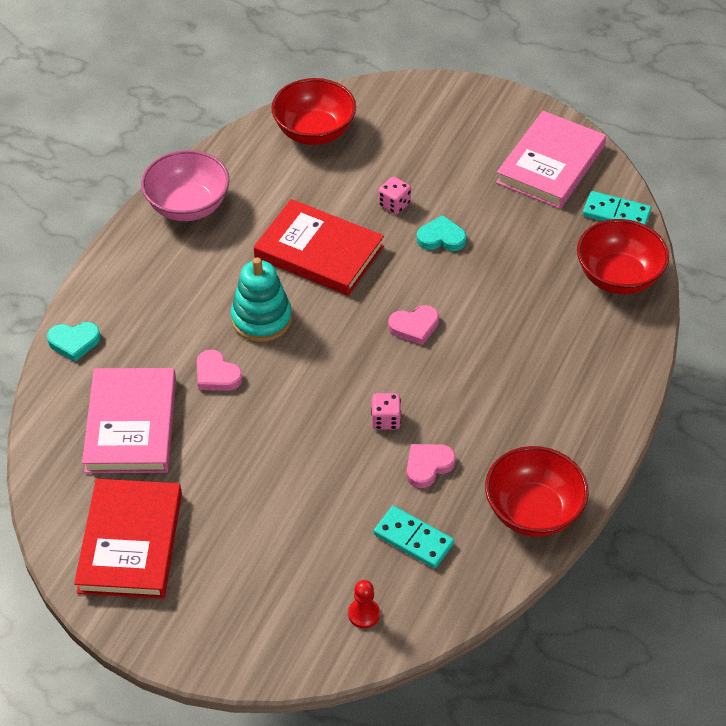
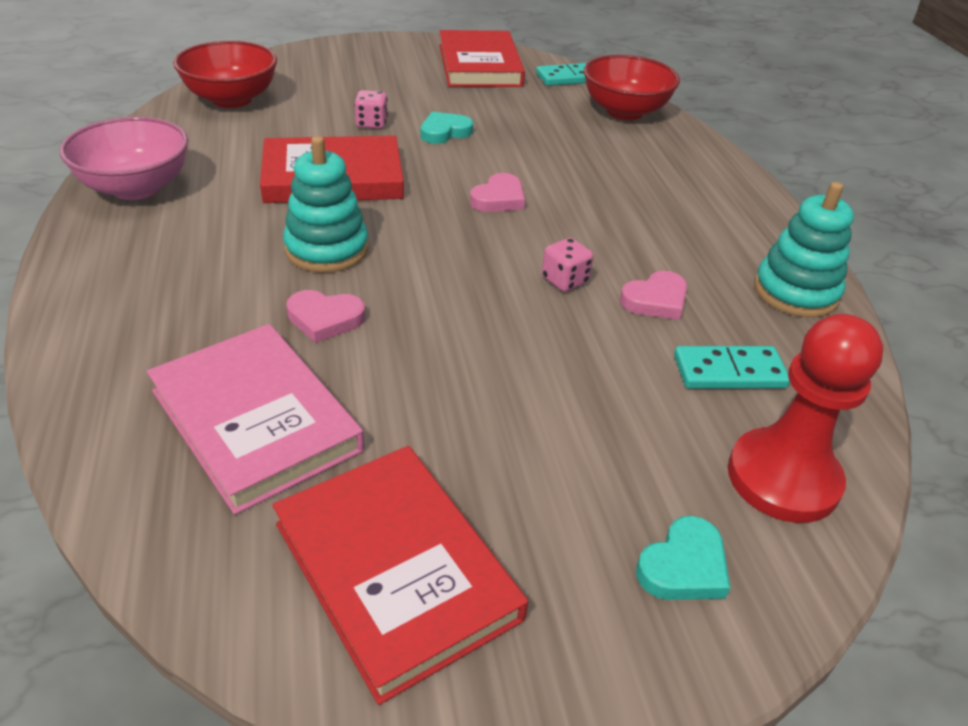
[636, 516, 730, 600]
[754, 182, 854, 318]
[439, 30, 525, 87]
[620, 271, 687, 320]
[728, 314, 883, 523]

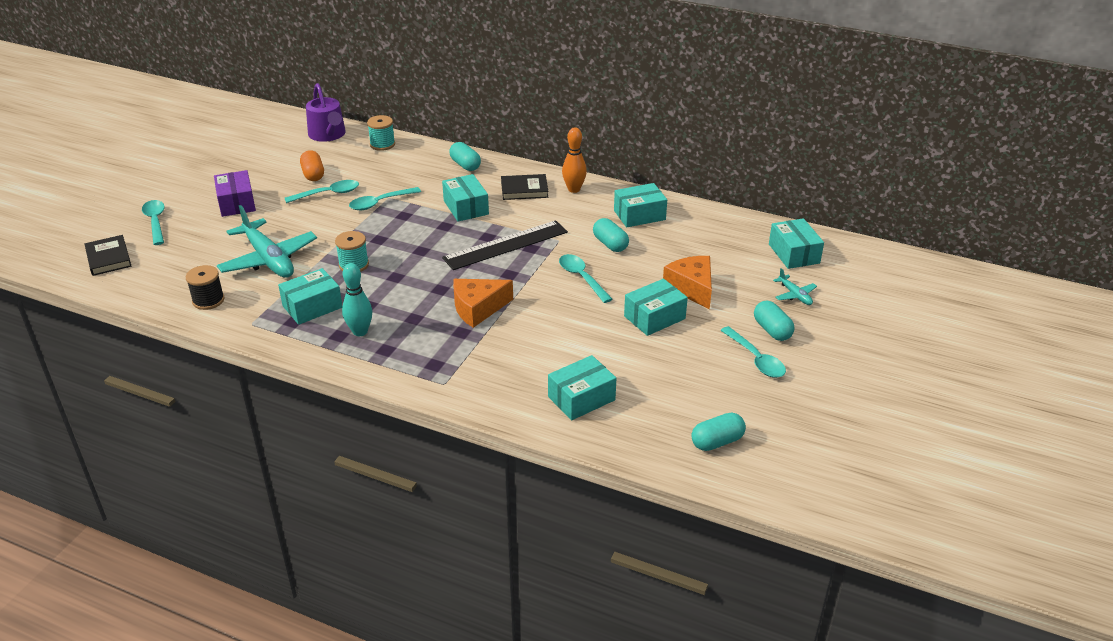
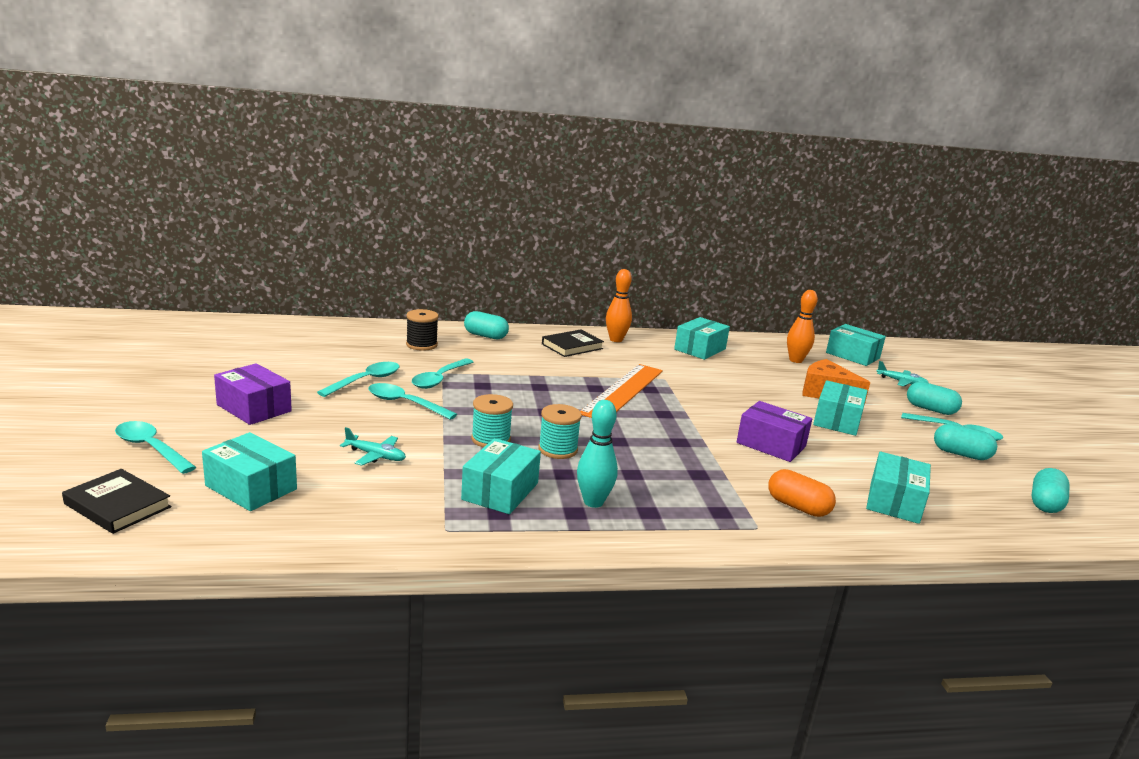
[306, 83, 346, 142] (first image)
[453, 279, 513, 328] (first image)
[737, 401, 812, 462]
[787, 290, 818, 363]
[406, 309, 439, 351]
[768, 469, 836, 517]
[538, 404, 582, 459]
[202, 432, 297, 511]
[368, 383, 457, 420]
[934, 424, 997, 460]
[580, 364, 663, 418]
[340, 427, 406, 466]

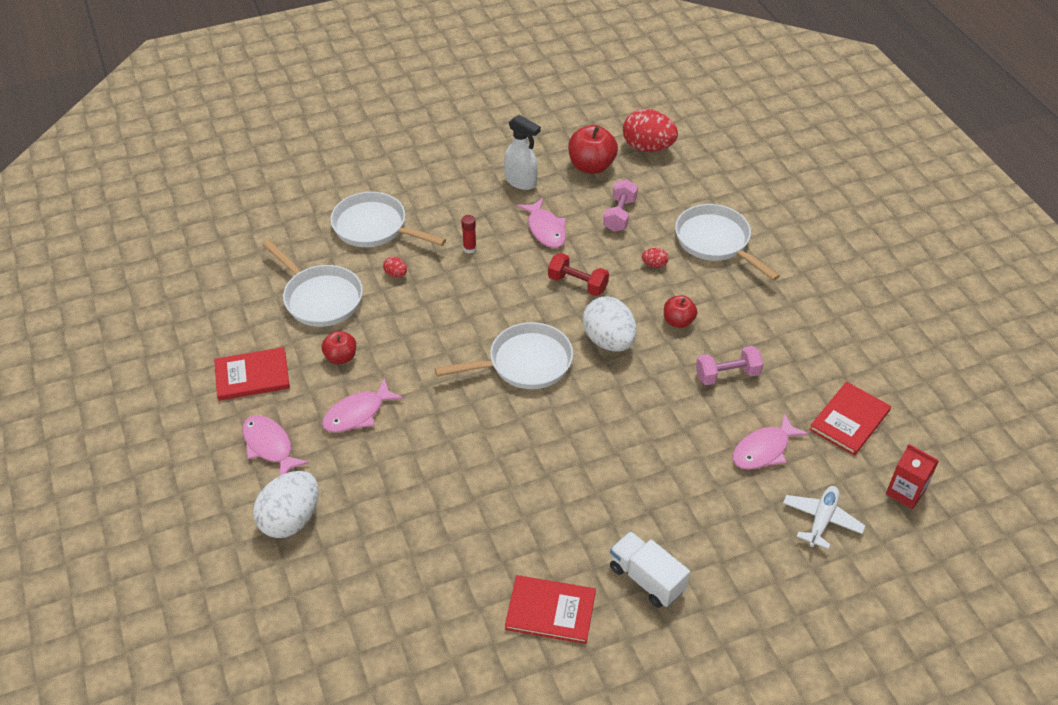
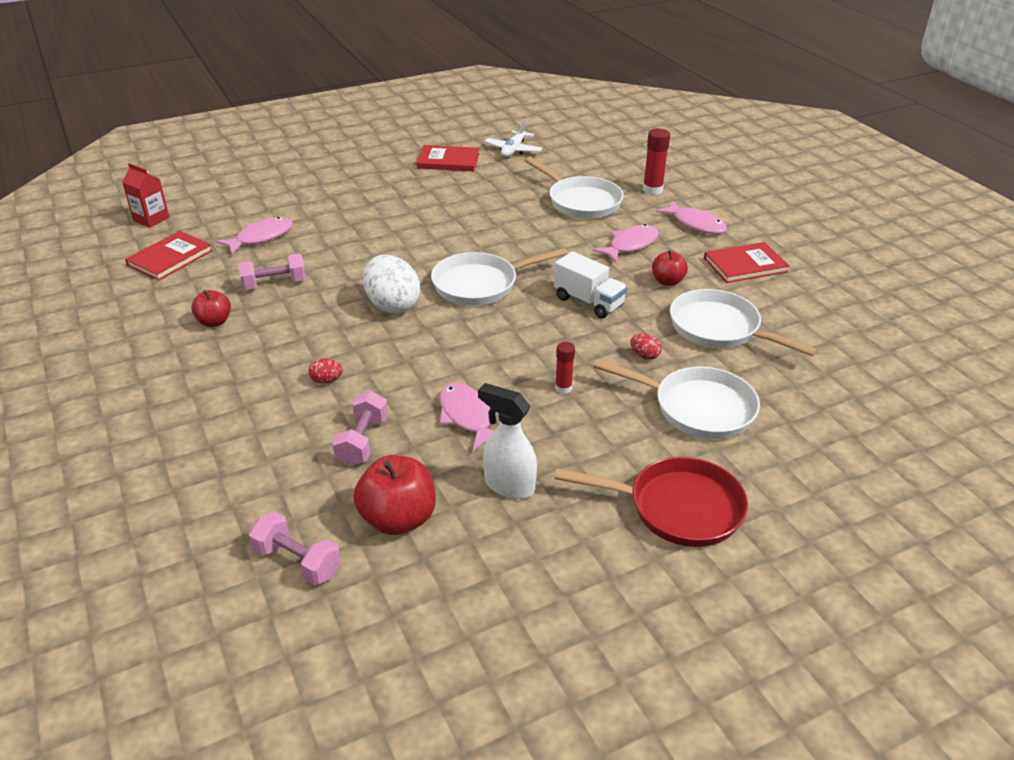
[548, 253, 609, 296] (first image)
[555, 457, 748, 547]
[554, 251, 627, 318]
[191, 290, 231, 327]
[525, 157, 624, 219]
[485, 120, 542, 157]
[643, 128, 670, 195]
[249, 512, 341, 585]

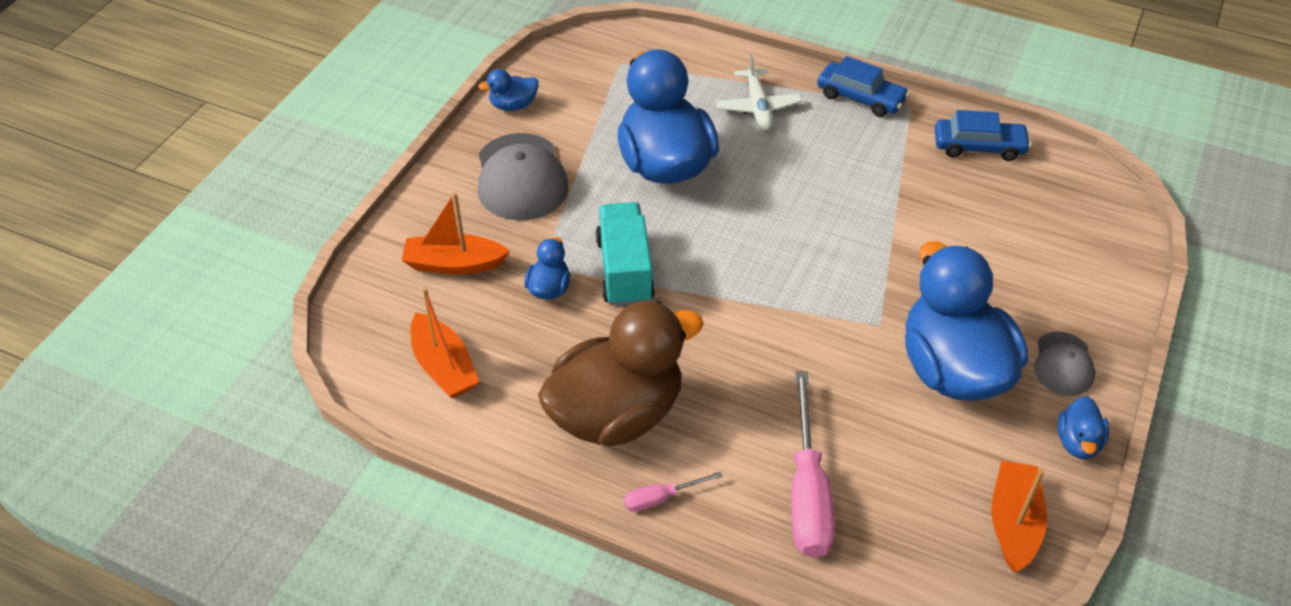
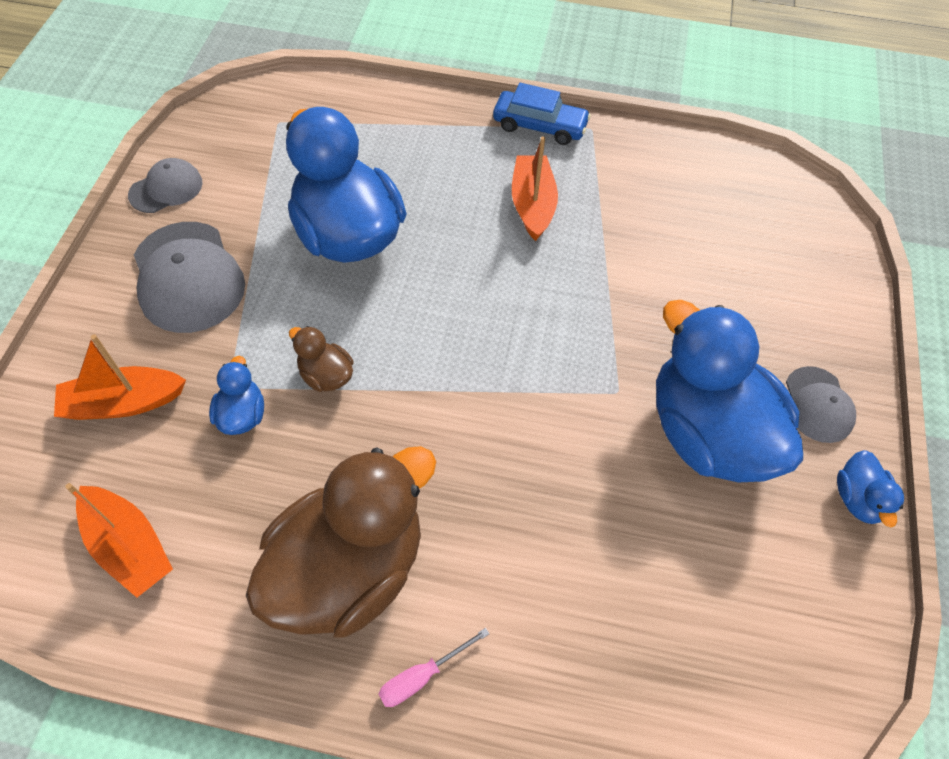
[716, 54, 802, 130] (first image)
[791, 371, 835, 558] (first image)
[935, 110, 1031, 161] (first image)
[512, 136, 558, 241]
[128, 158, 203, 213]
[289, 326, 354, 392]

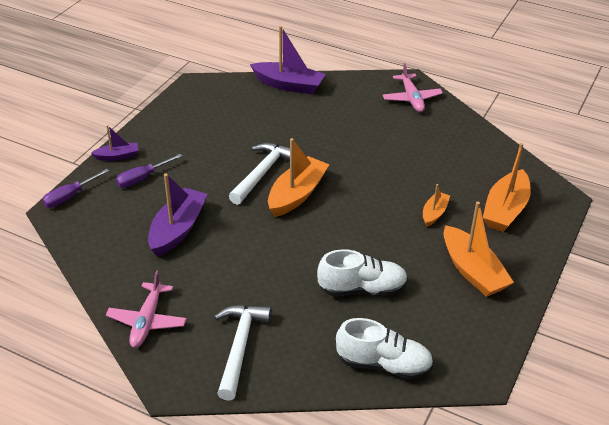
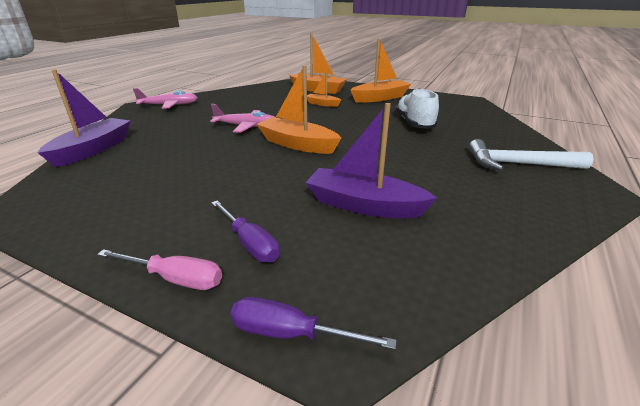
[229, 143, 290, 205] (first image)
[336, 318, 433, 380] (first image)
[210, 104, 276, 133]
[97, 249, 222, 290]
[230, 297, 397, 350]

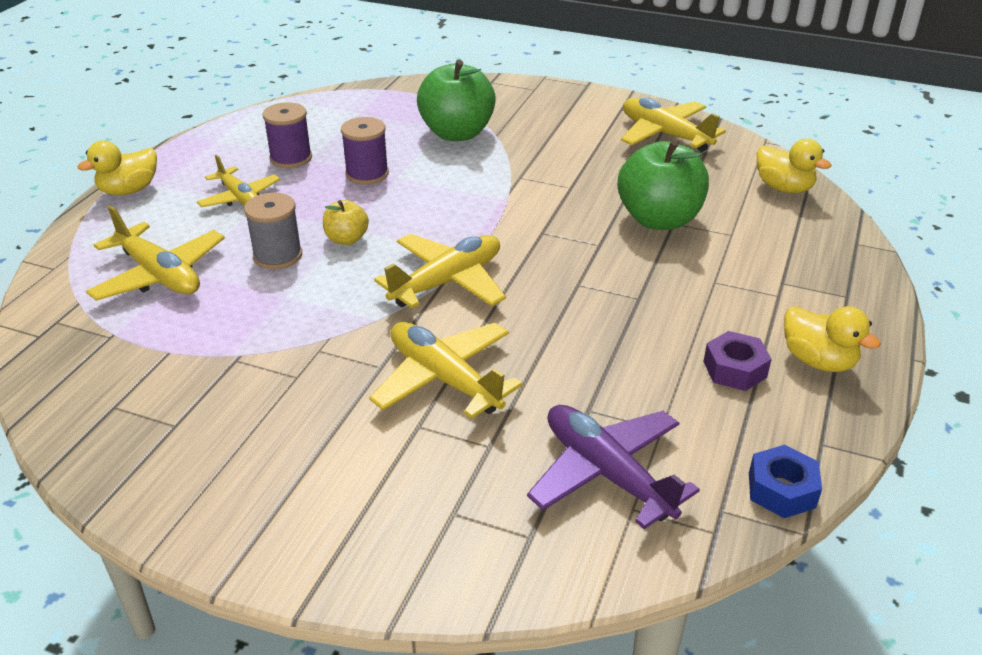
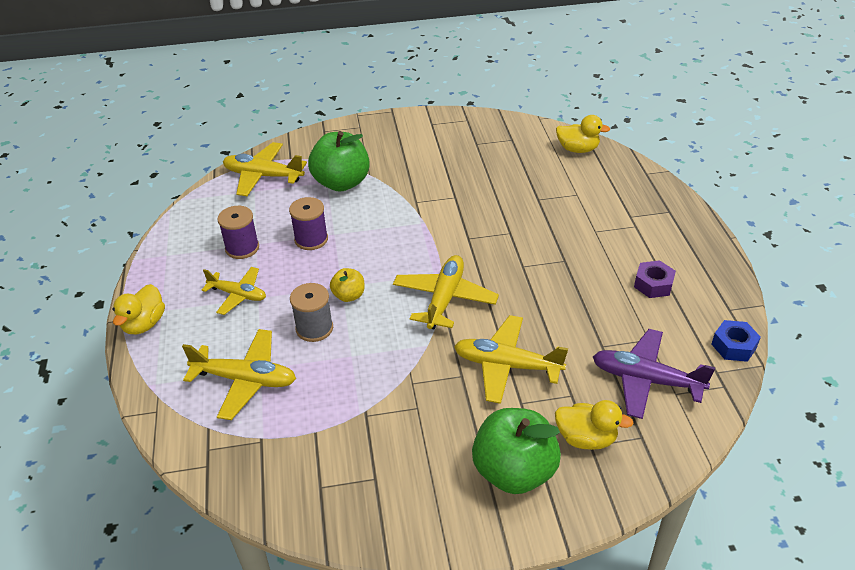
[472, 408, 561, 494]
[223, 142, 307, 196]
[555, 400, 633, 450]

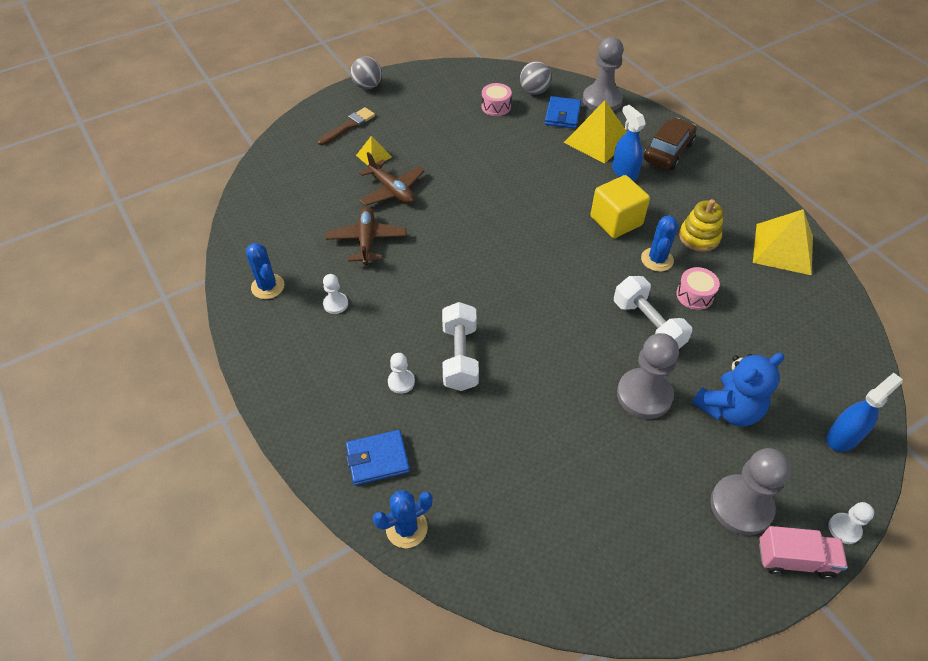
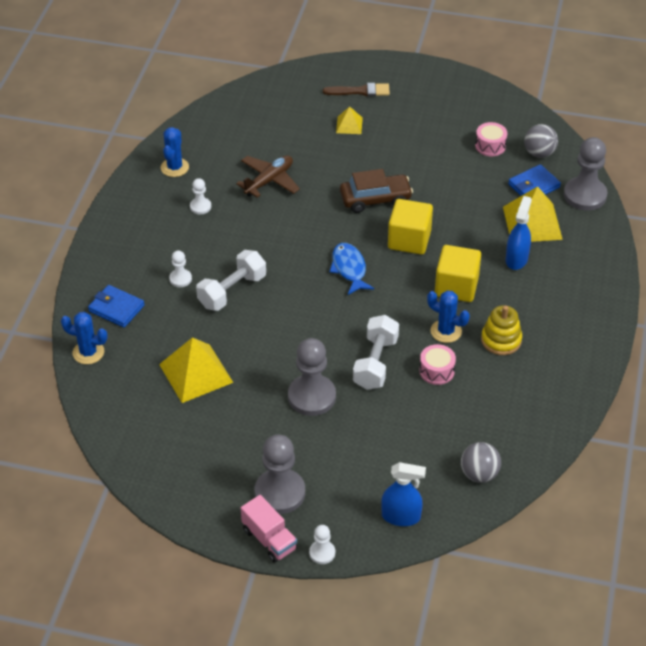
[359, 152, 425, 206] (first image)
[692, 353, 784, 427] (first image)
[329, 243, 374, 295]
[388, 199, 433, 254]
[461, 442, 501, 483]
[340, 169, 413, 213]
[159, 337, 233, 403]
[427, 290, 470, 343]

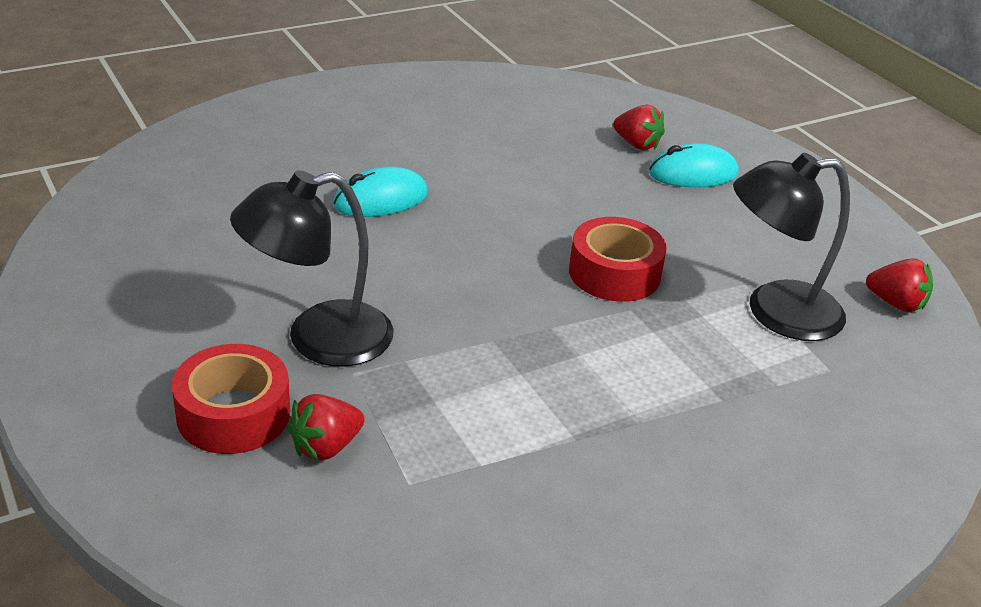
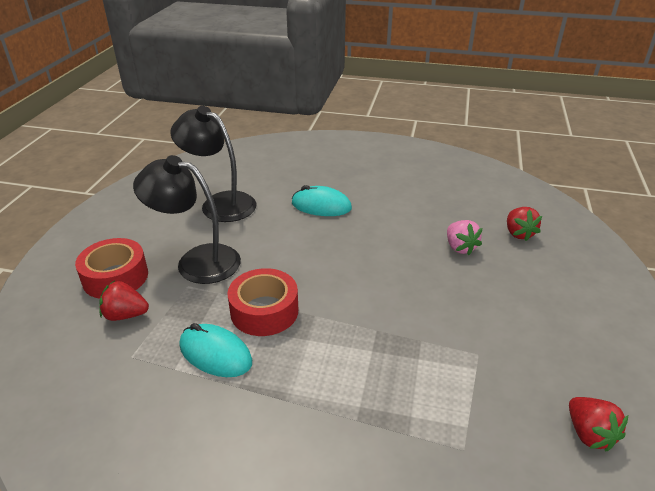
[447, 220, 482, 255]
[228, 268, 298, 336]
[179, 323, 252, 377]
[171, 106, 256, 222]

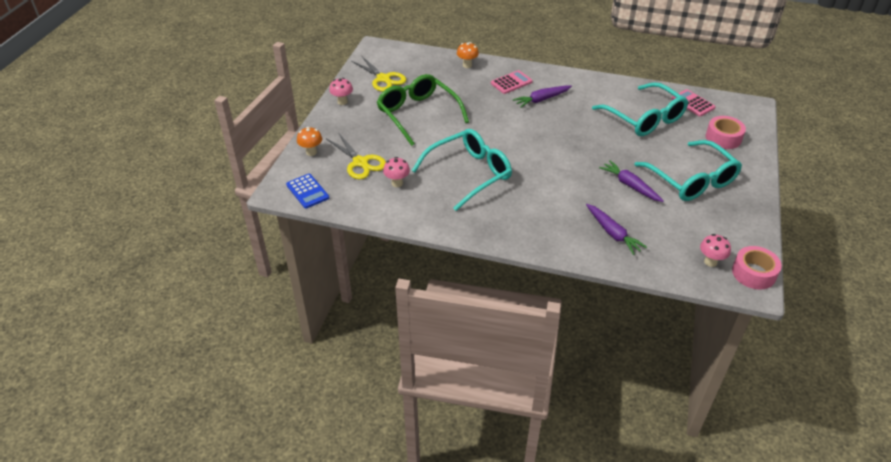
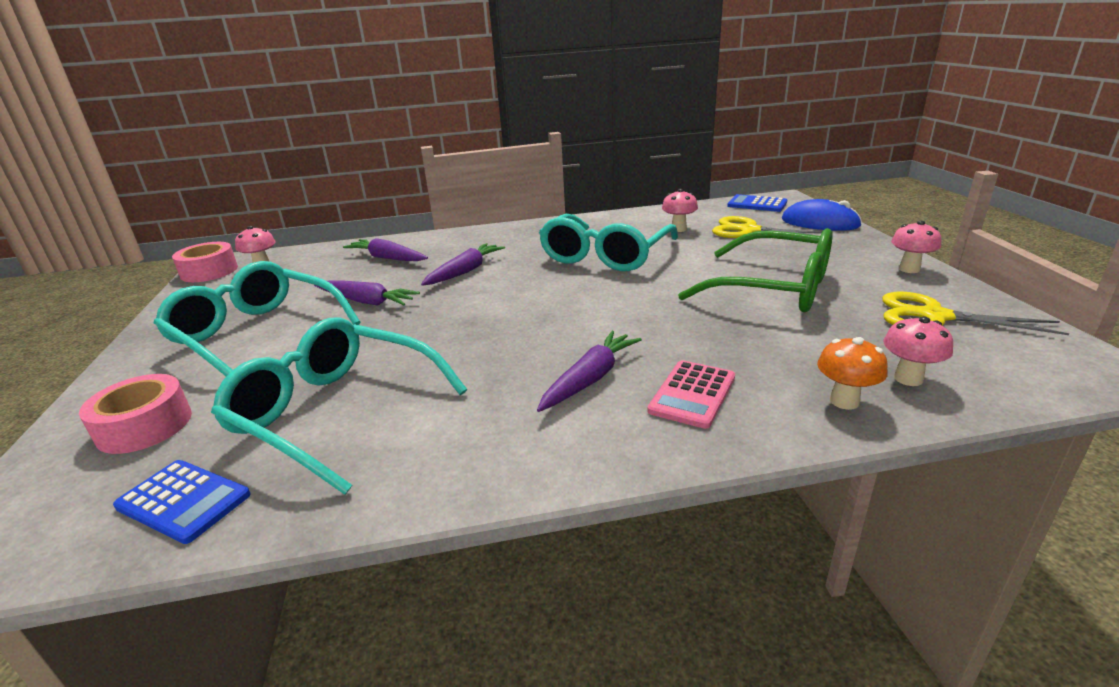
[421, 243, 505, 286]
[883, 316, 953, 386]
[782, 199, 862, 231]
[113, 460, 251, 544]

